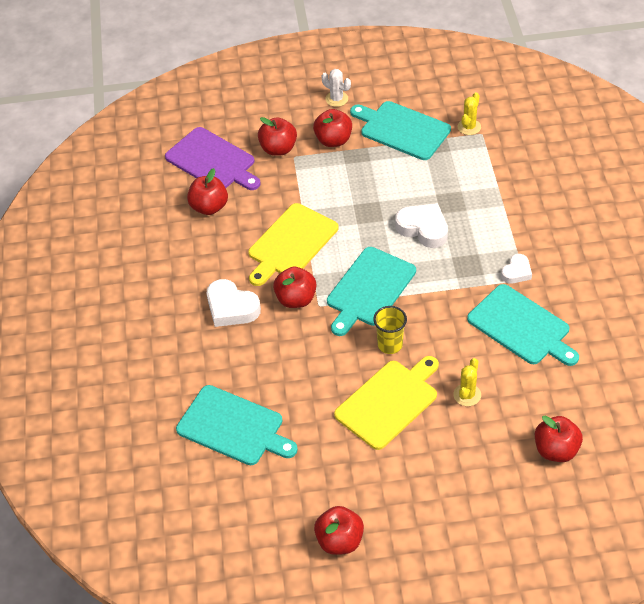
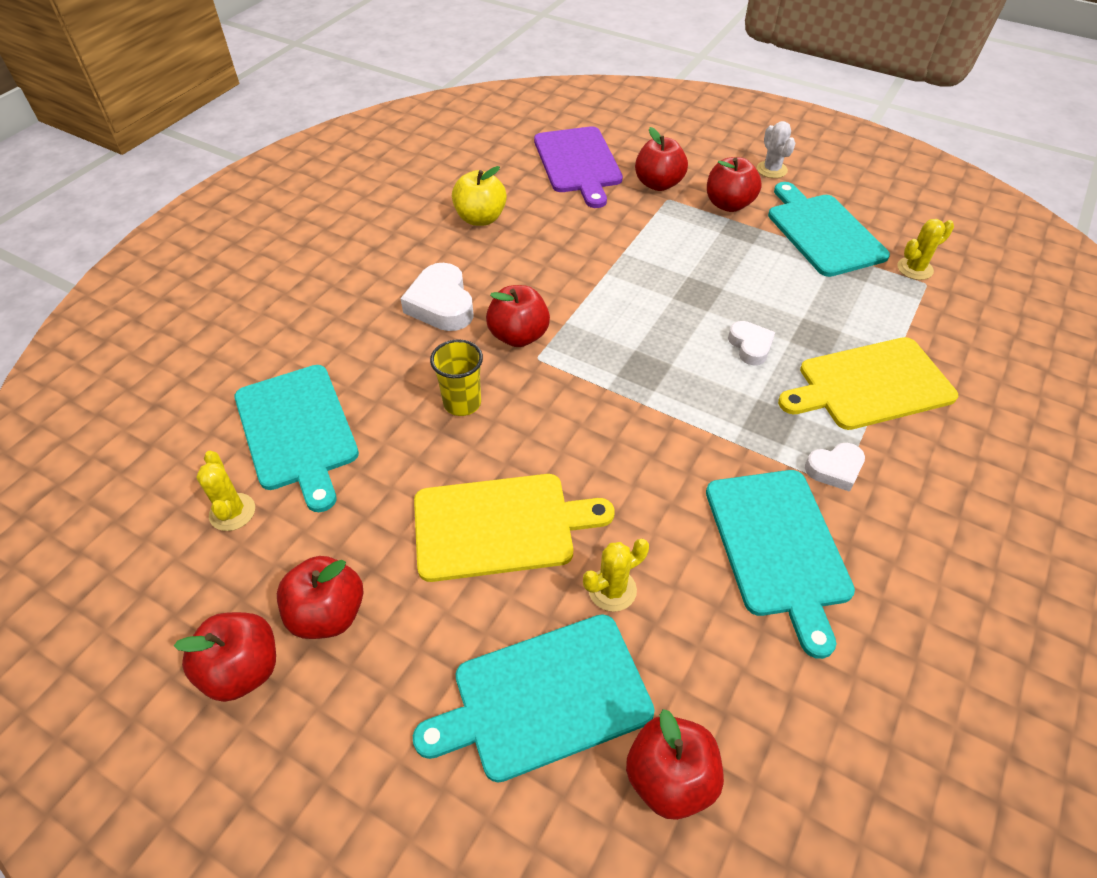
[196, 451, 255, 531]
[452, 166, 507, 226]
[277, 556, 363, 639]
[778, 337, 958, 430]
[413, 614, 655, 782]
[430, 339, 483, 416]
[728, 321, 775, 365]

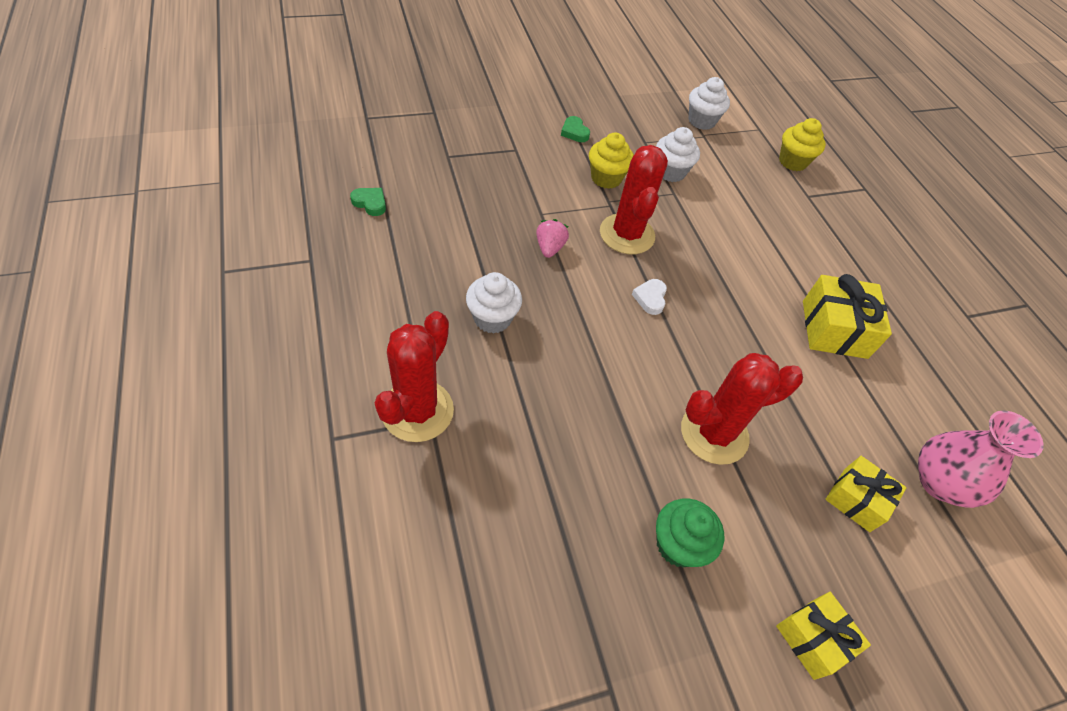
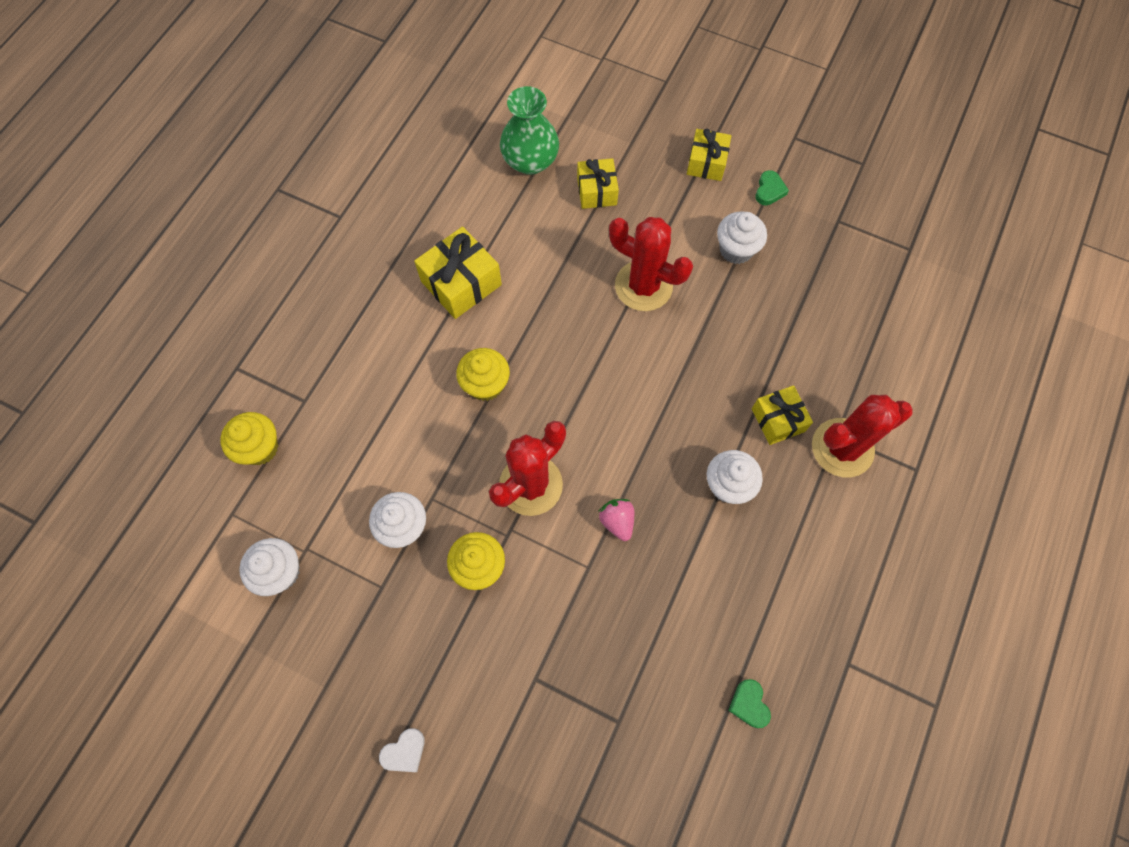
[456, 348, 510, 401]
[752, 385, 813, 445]
[755, 170, 789, 205]
[379, 728, 425, 772]
[717, 212, 767, 264]
[500, 86, 559, 175]
[598, 499, 634, 541]

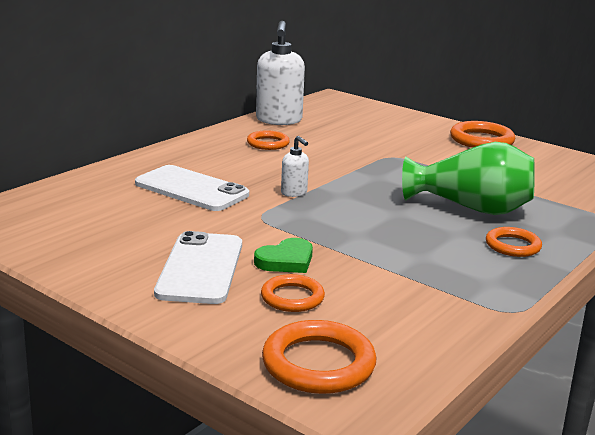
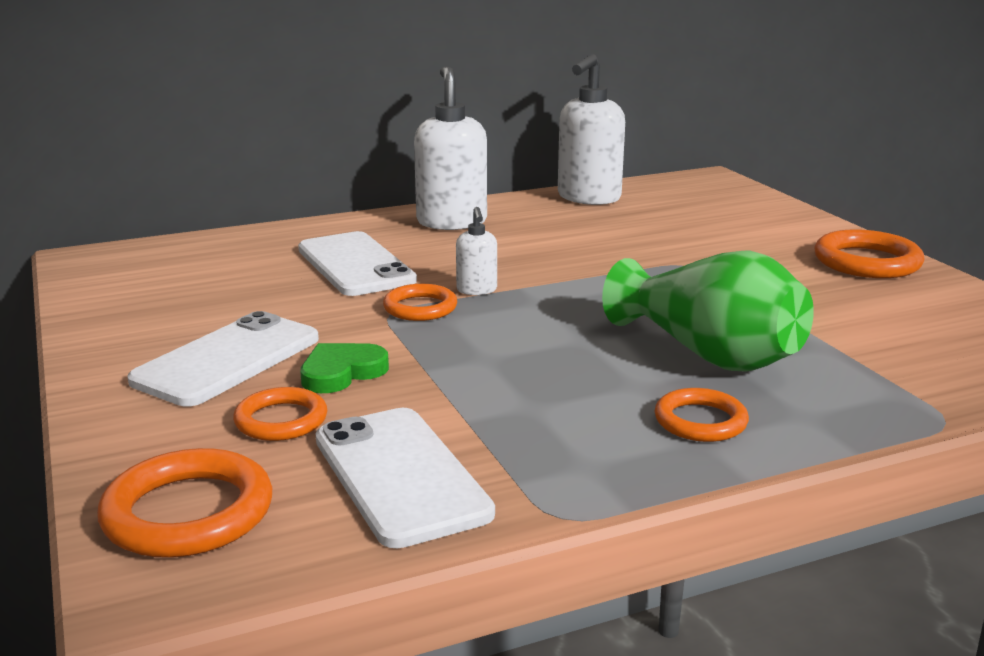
[315, 408, 495, 548]
[414, 66, 487, 230]
[383, 284, 457, 321]
[300, 343, 389, 393]

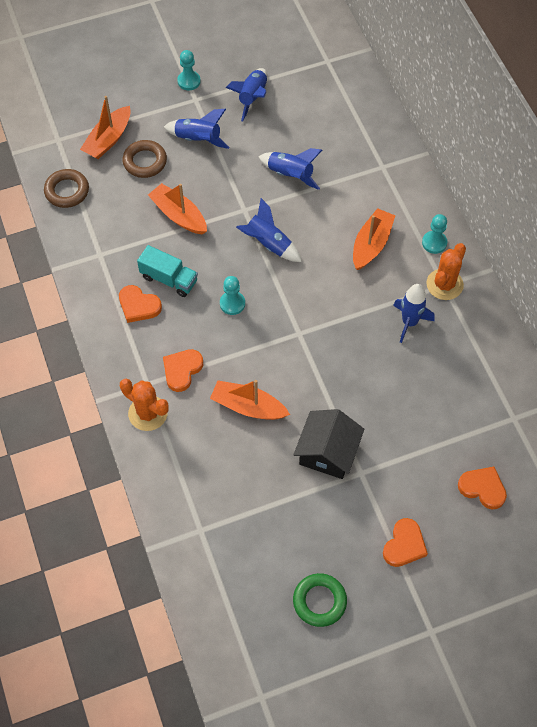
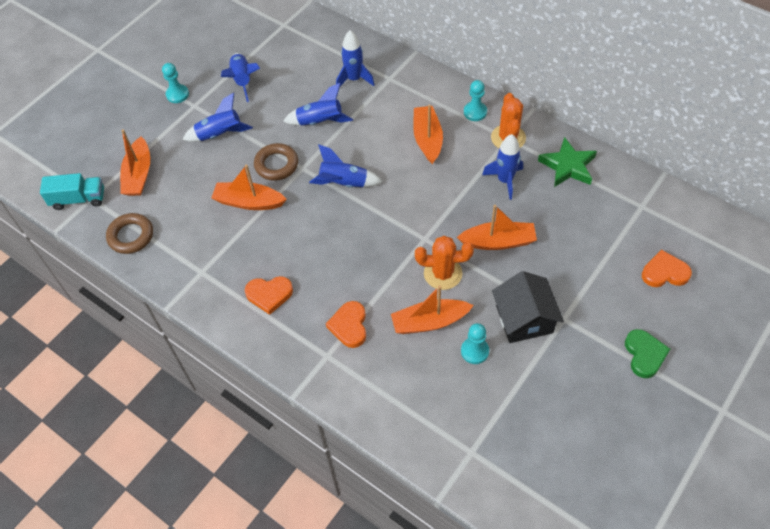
[293, 573, 347, 627] (first image)
[336, 30, 375, 86]
[457, 205, 537, 250]
[538, 137, 597, 187]
[415, 236, 474, 290]
[254, 143, 298, 181]
[40, 173, 104, 210]
[461, 323, 489, 364]
[625, 329, 670, 378]

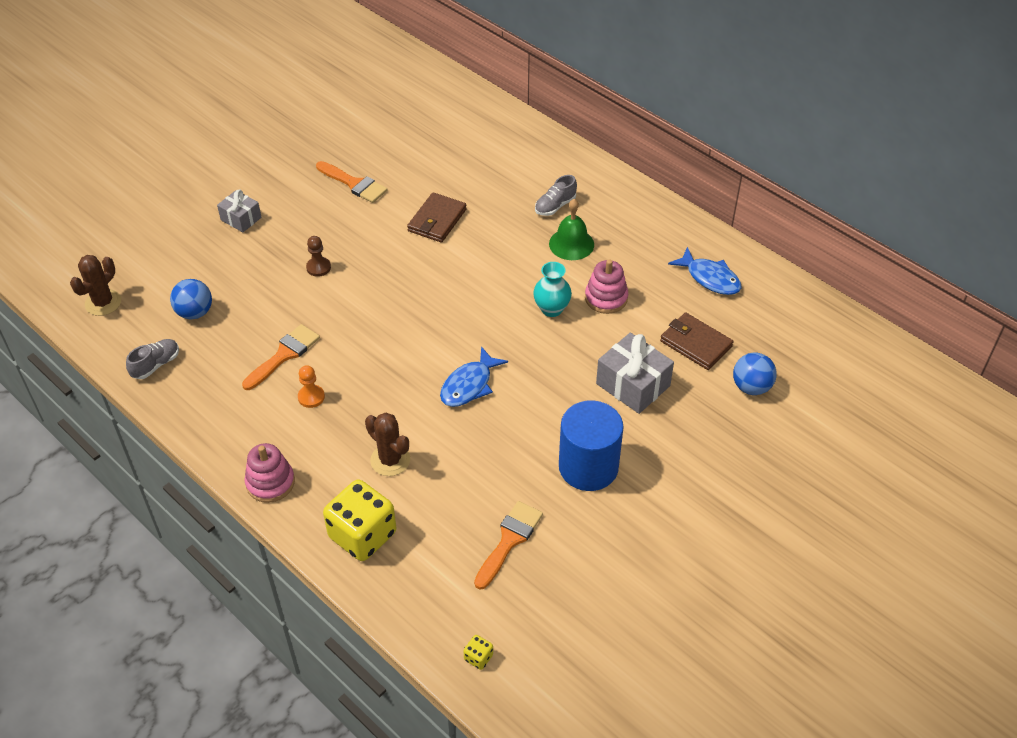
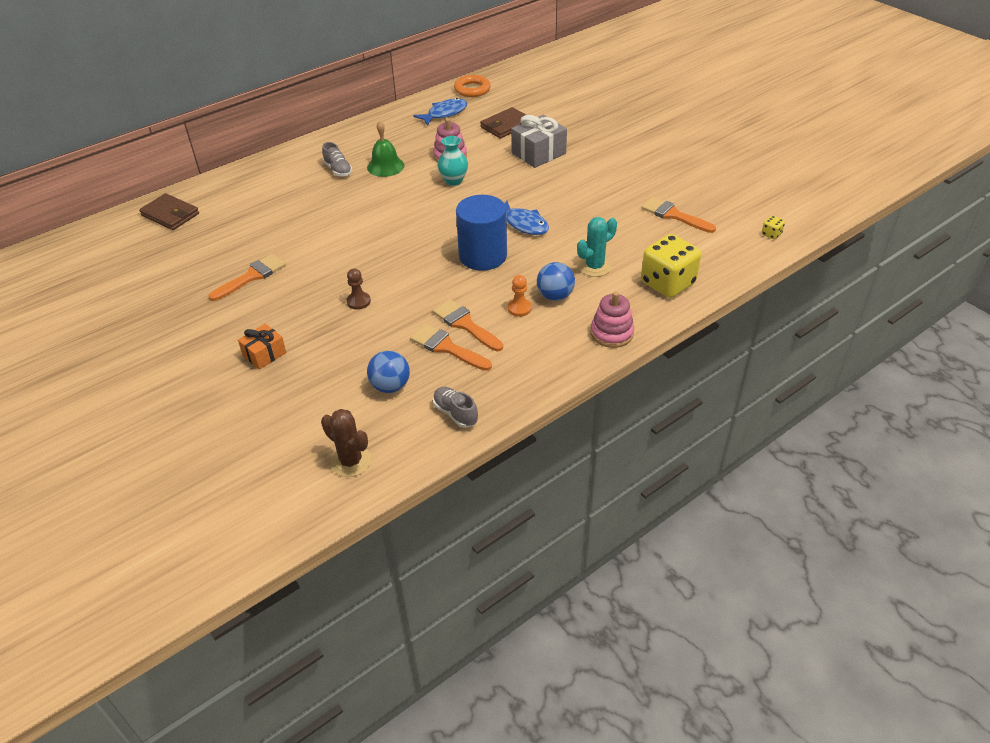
[410, 324, 492, 371]
[454, 75, 491, 97]
[139, 193, 199, 230]
[456, 195, 507, 271]
[537, 262, 575, 301]
[238, 324, 286, 370]
[577, 217, 617, 277]

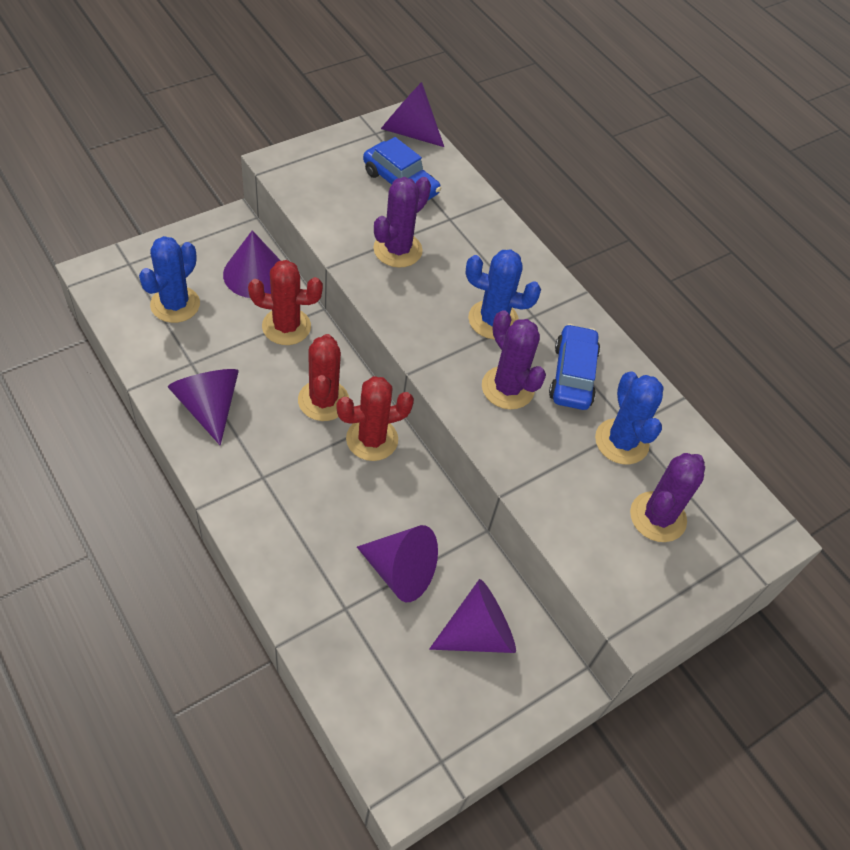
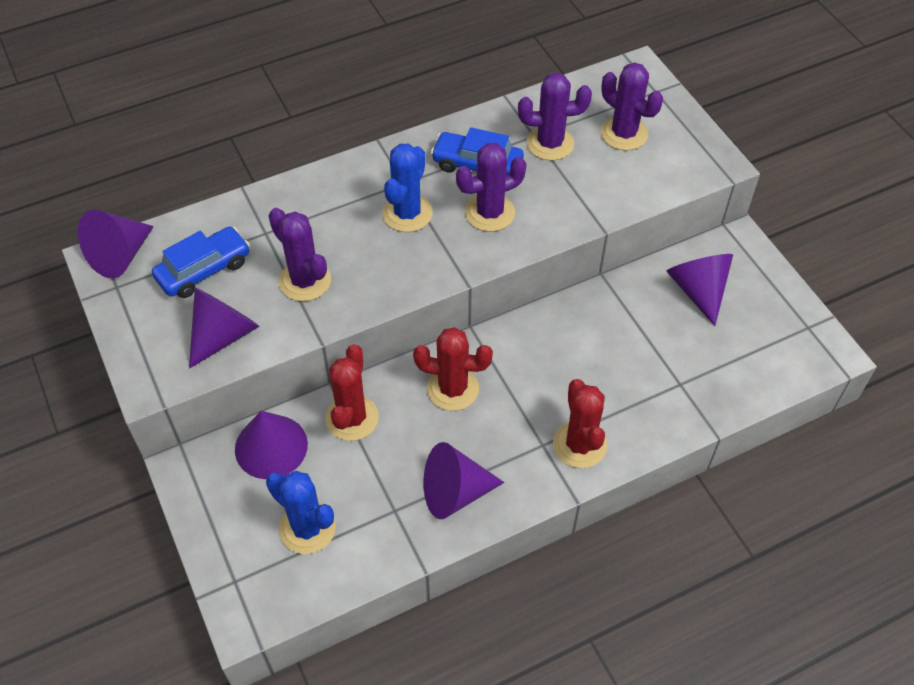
[553, 379, 607, 468]
[189, 288, 260, 368]
[518, 72, 592, 161]

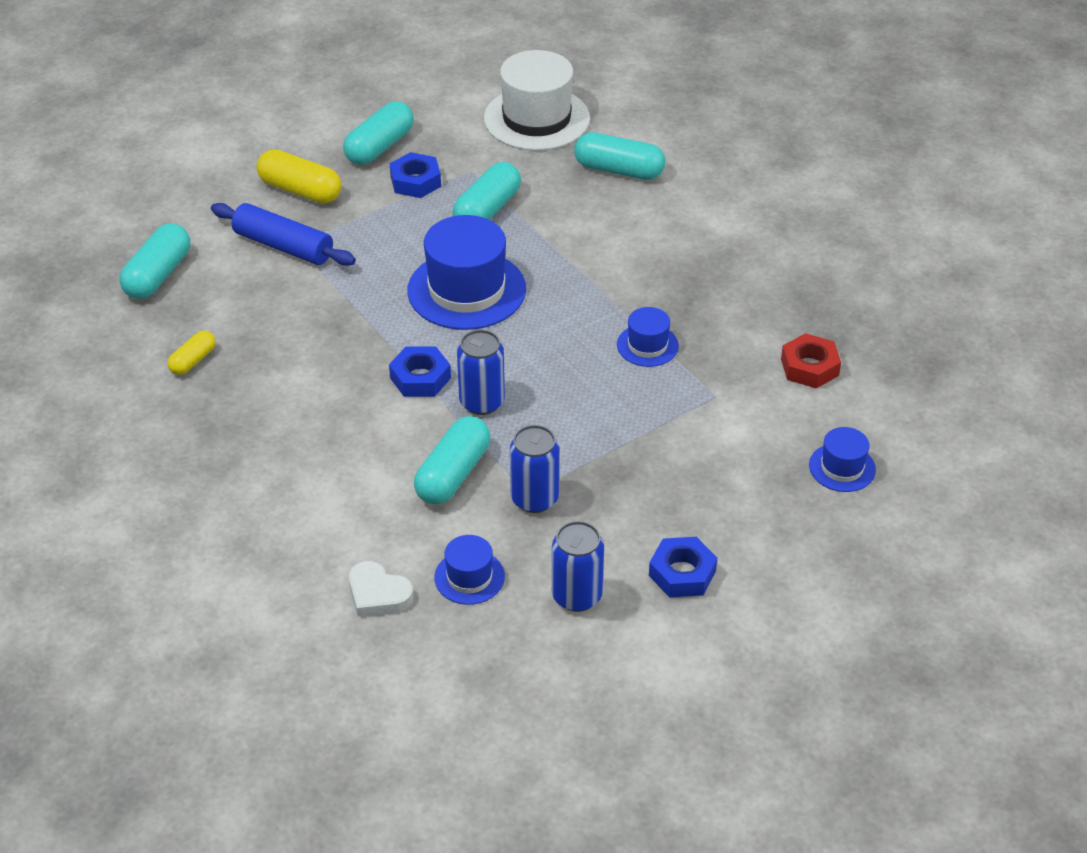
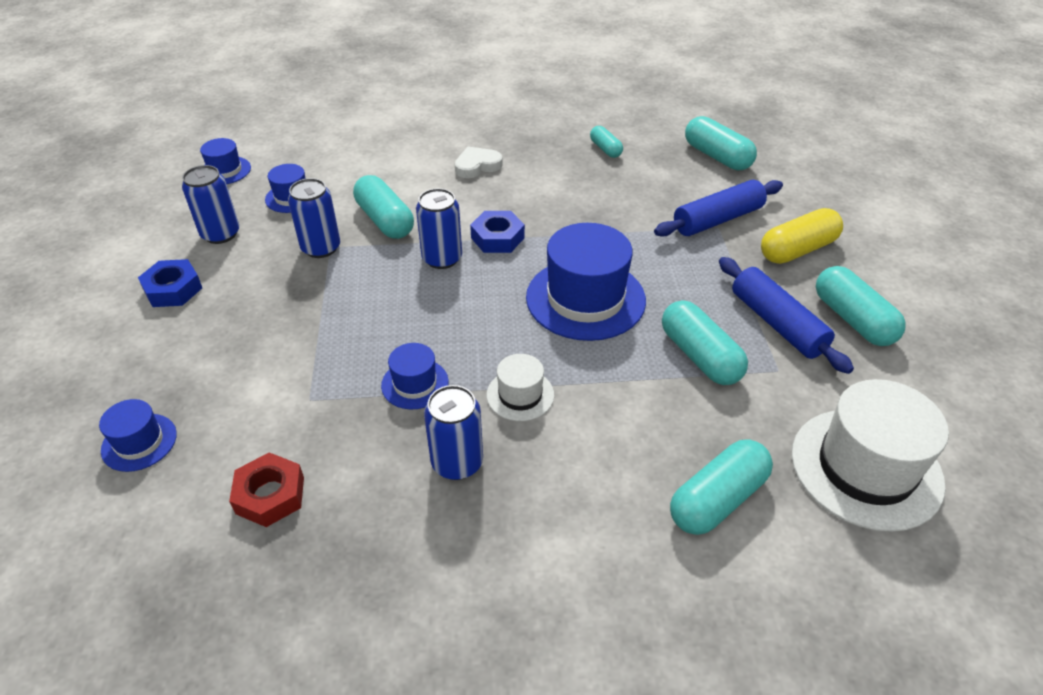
[200, 138, 251, 184]
[424, 385, 483, 480]
[486, 354, 554, 421]
[455, 147, 503, 178]
[719, 257, 854, 374]
[590, 126, 623, 158]

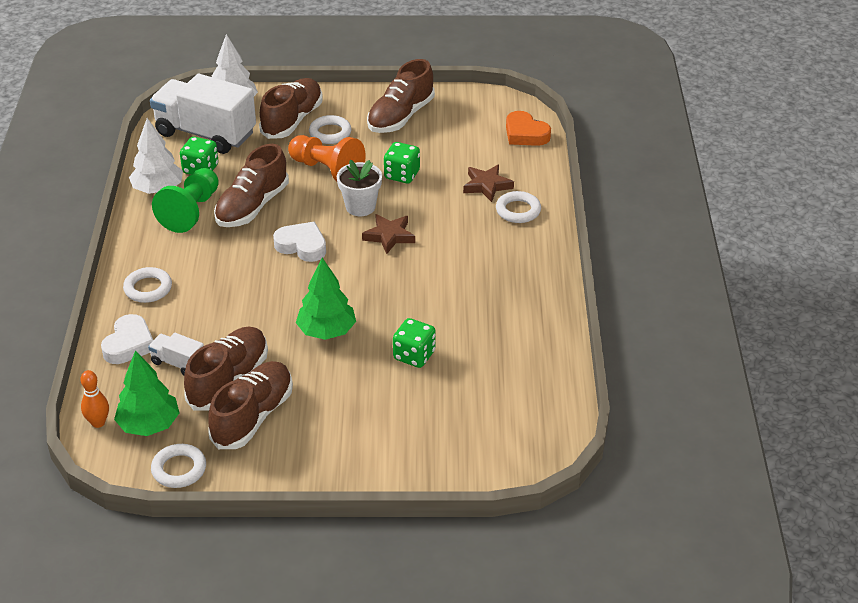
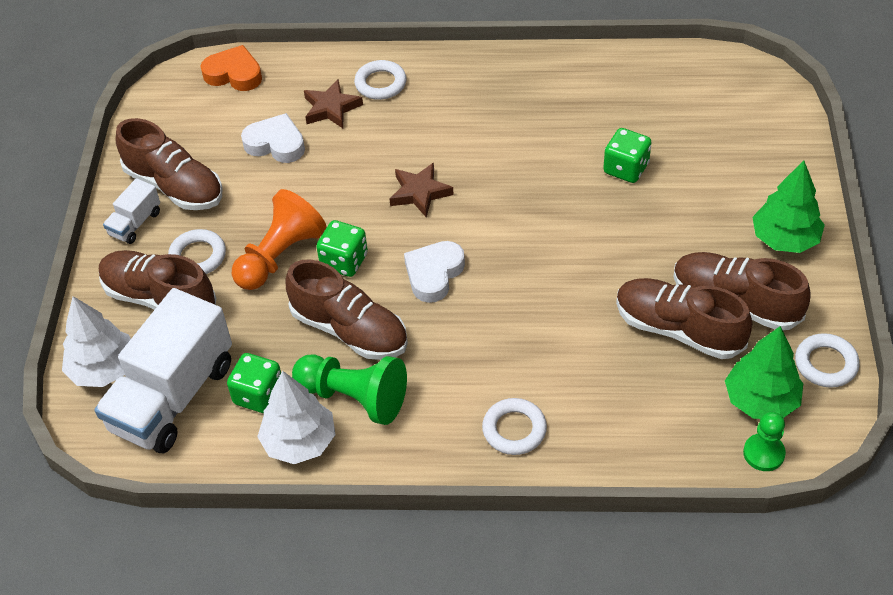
[337, 160, 382, 216] (first image)
[241, 113, 305, 163]
[103, 178, 160, 244]
[752, 161, 825, 253]
[316, 220, 368, 277]
[743, 412, 786, 471]
[200, 45, 262, 91]

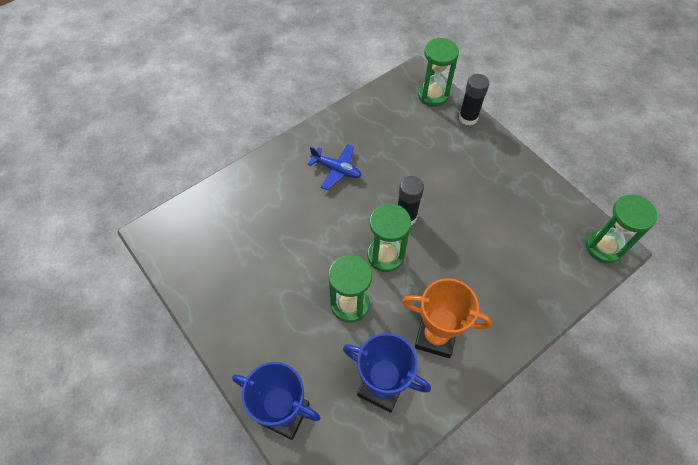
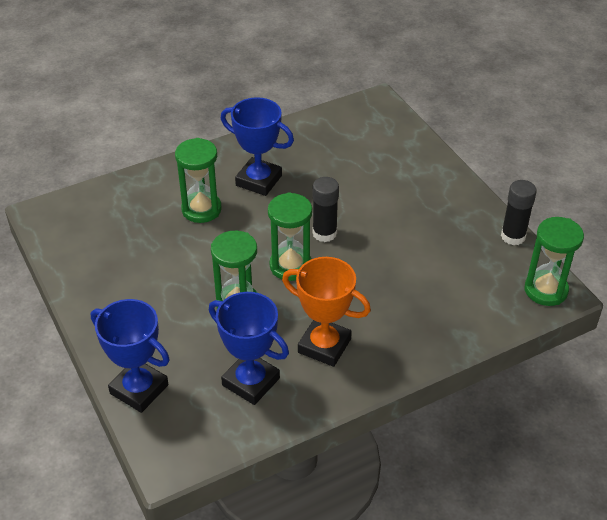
[175, 138, 222, 223]
[501, 180, 537, 245]
[221, 97, 294, 196]

